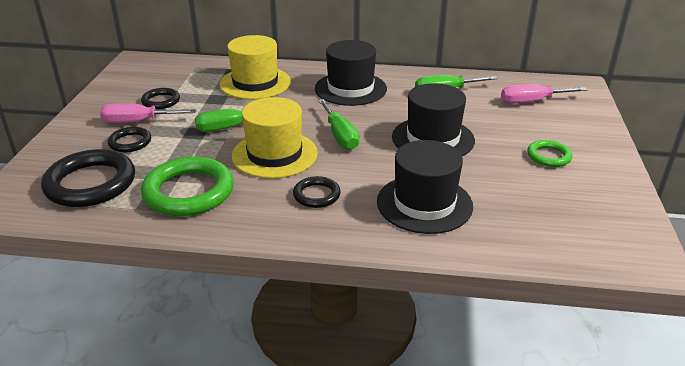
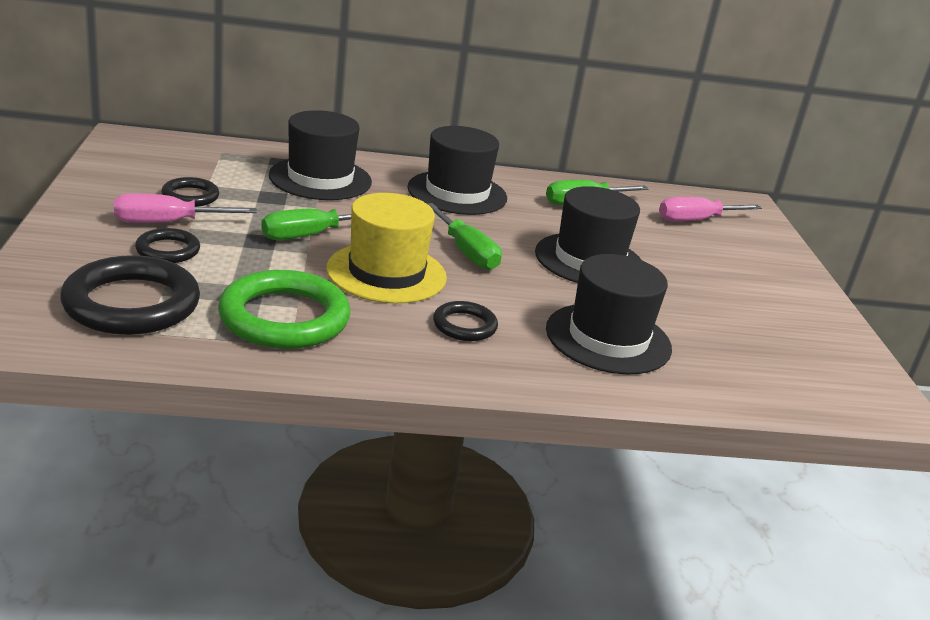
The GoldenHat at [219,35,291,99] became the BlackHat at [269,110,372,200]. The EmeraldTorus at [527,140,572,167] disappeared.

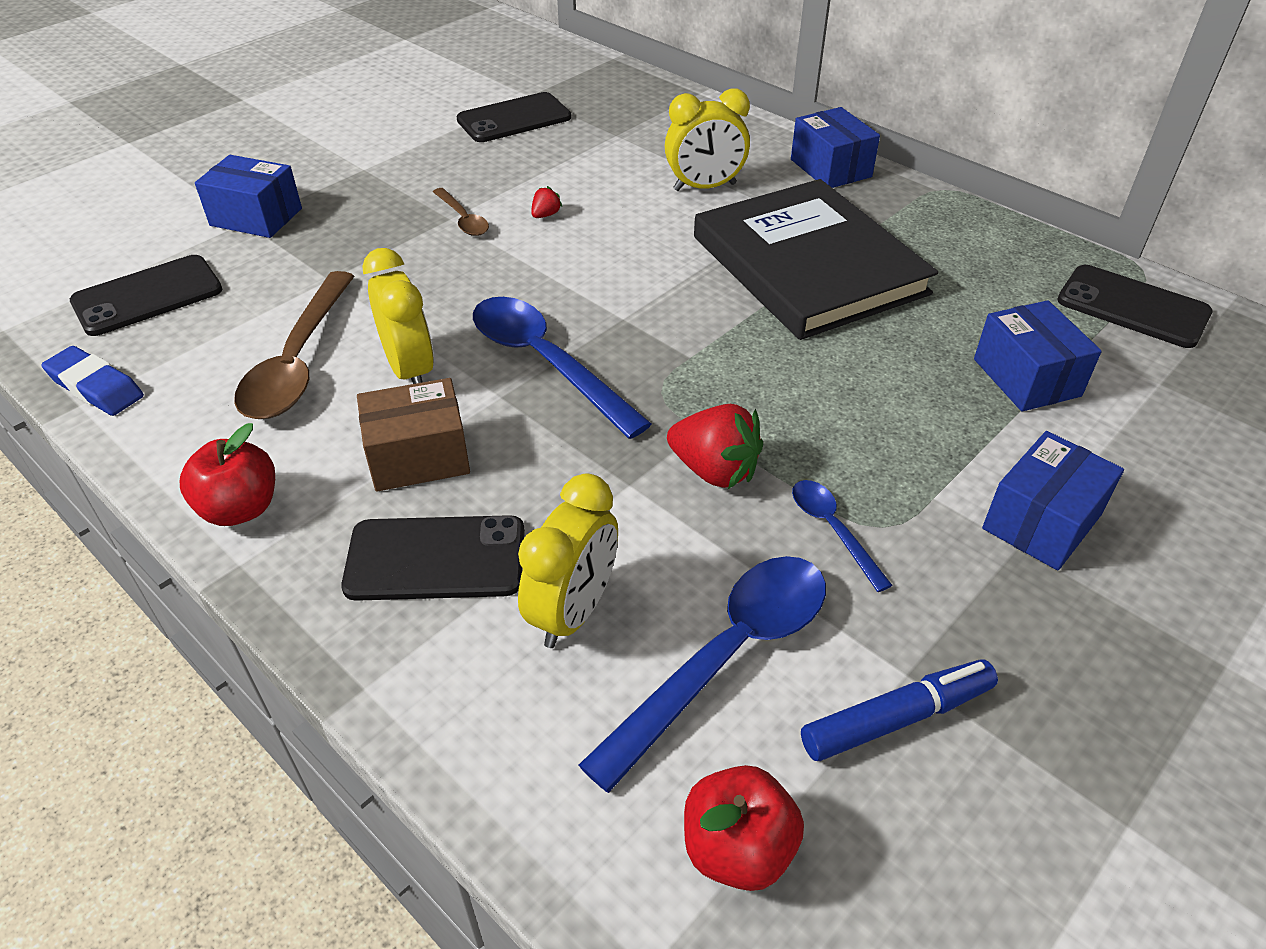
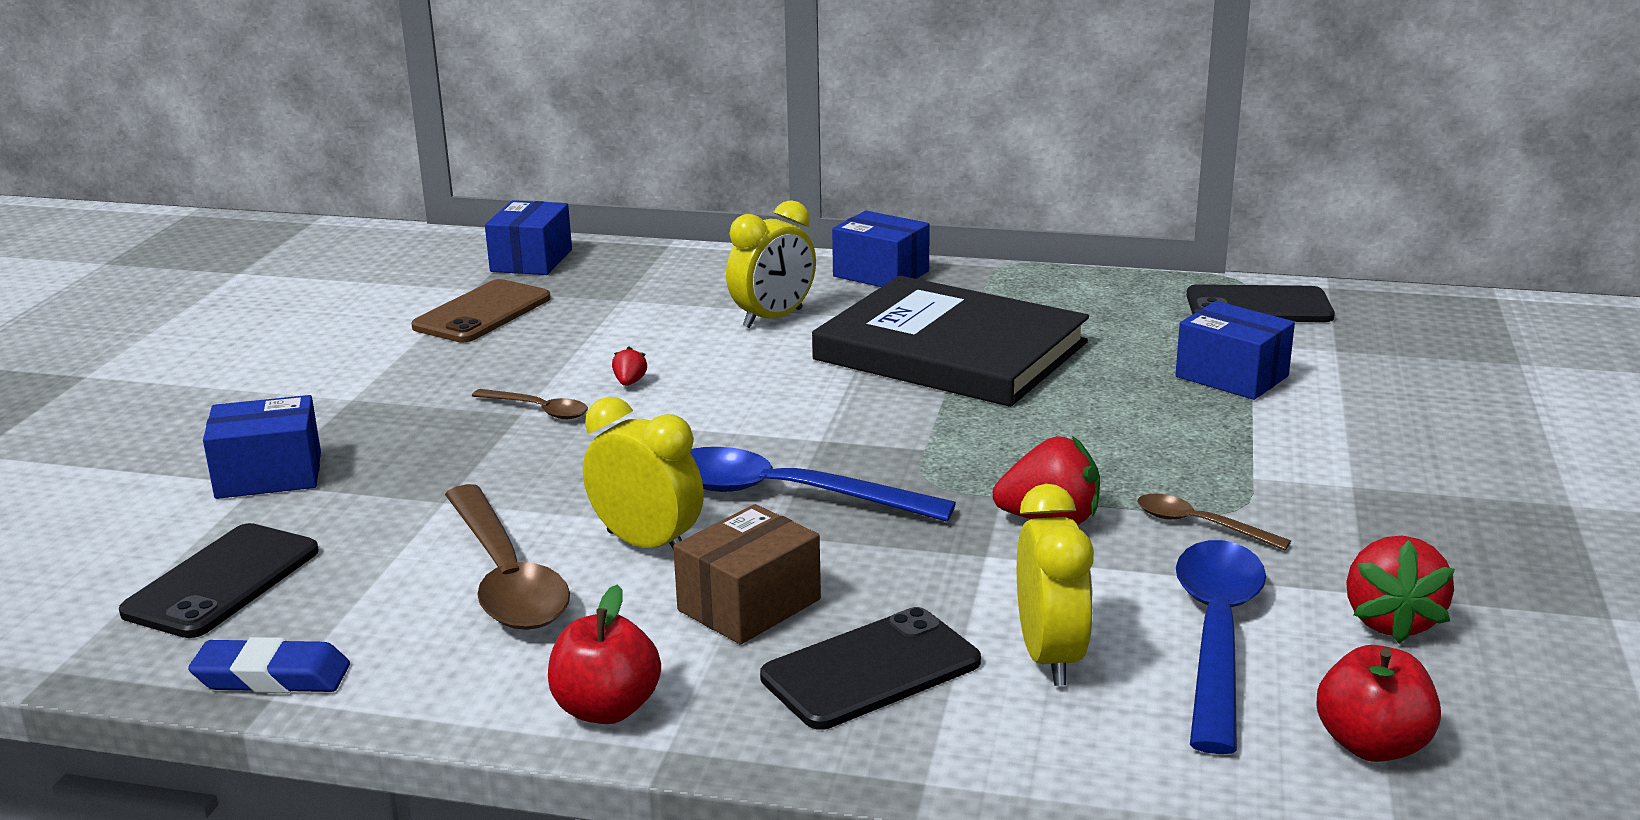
The BlackSmartphone at [456,92,571,142] became the DarkBrownSmartphone at [411,279,551,342]. The CobaltBox moved from [982,431,1124,570] to [485,200,572,275]. The CobaltTablespoon at [792,480,892,592] became the DarkBrownTablespoon at [1137,494,1291,550]. The CobaltFeltPen at [801,659,998,761] was replaced by the ScarletStrawberry at [1346,536,1455,644].

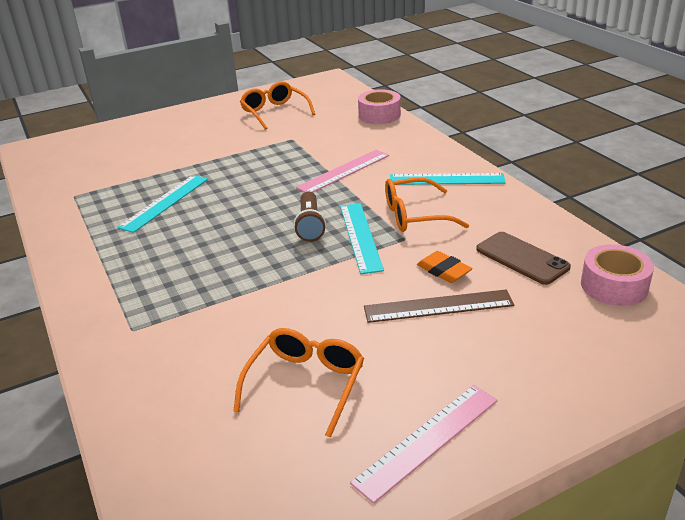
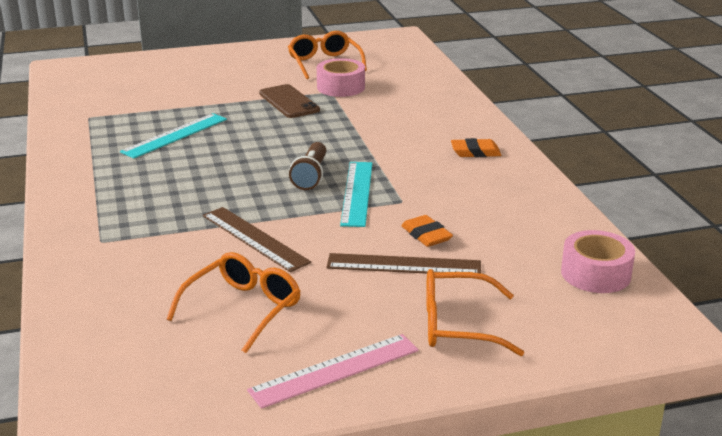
The DarkBrownMeasuringStick at [203,207,311,272] appeared. The DarkBrownSmartphone moved from [476,232,571,285] to [259,84,320,118]. The RosePinkRollOfTape moved from [358,89,401,124] to [317,58,365,97]. The BrightOrangeEyeglasses moved from [385,178,469,232] to [426,269,524,356]. The AquaMeasuringStick at [390,173,506,185] was replaced by the BrightOrangeEraser at [451,138,501,157]. The RosePinkMeasuringStick at [296,150,389,193] disappeared.

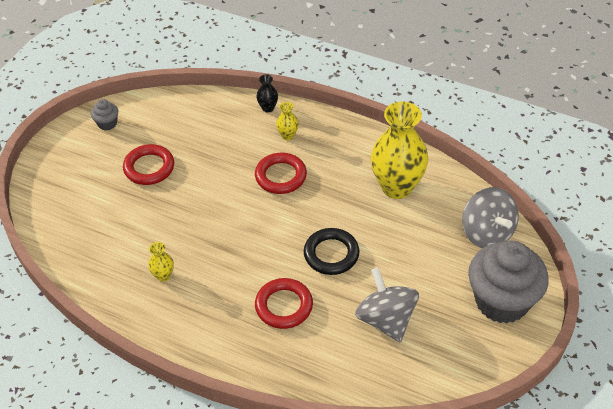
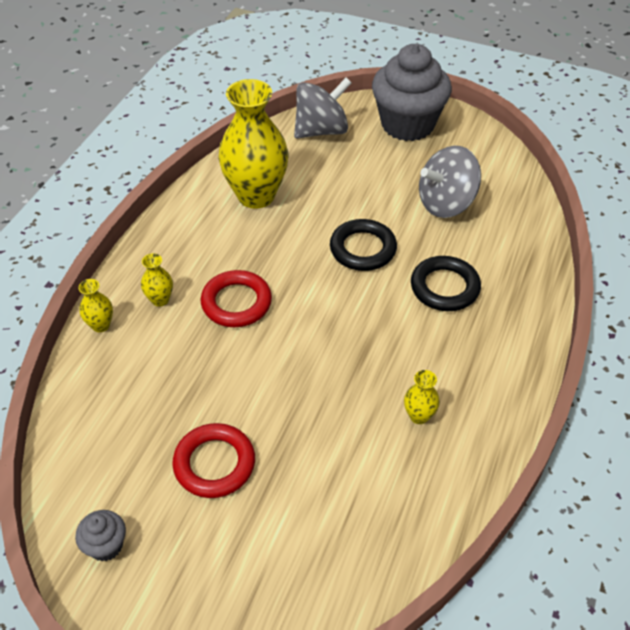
The BlackVase at [256,74,278,113] became the GoldenVase at [78,279,113,332]. The ScarletTorus at [255,278,313,329] became the BlackTorus at [411,256,481,311].

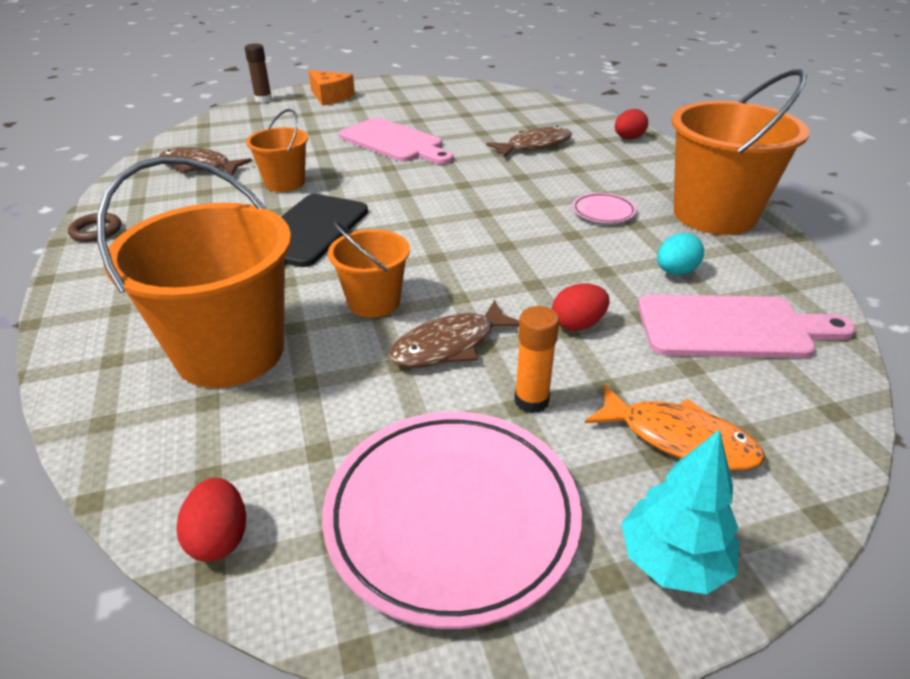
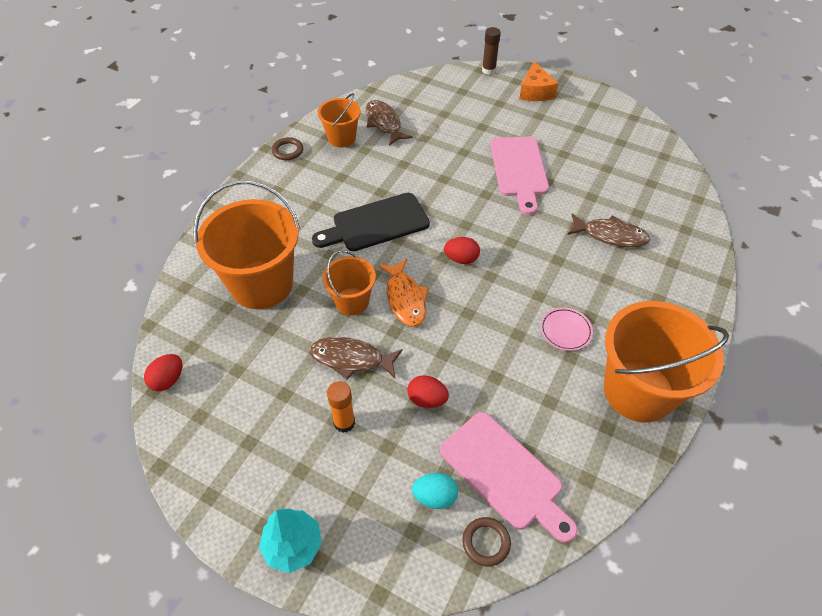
The BrightOrangeSandBucket moved from [246,109,308,192] to [318,93,361,148]. The BrightOrangeFishFigure moved from [585,384,765,470] to [378,259,429,327]. The AquaEgg moved from [657,233,704,275] to [412,473,458,509]. The ScarletEgg moved from [615,109,648,139] to [444,237,480,264]. The DarkBrownTorus at [462,517,511,566] appeared. The RosePinkDinnerPlate at [322,411,582,629] disappeared.

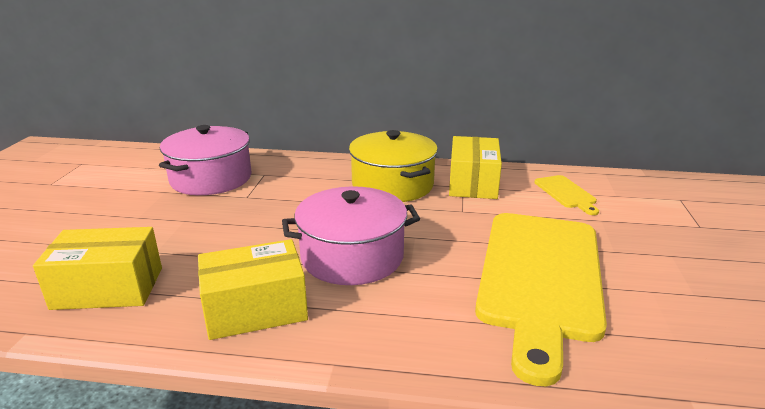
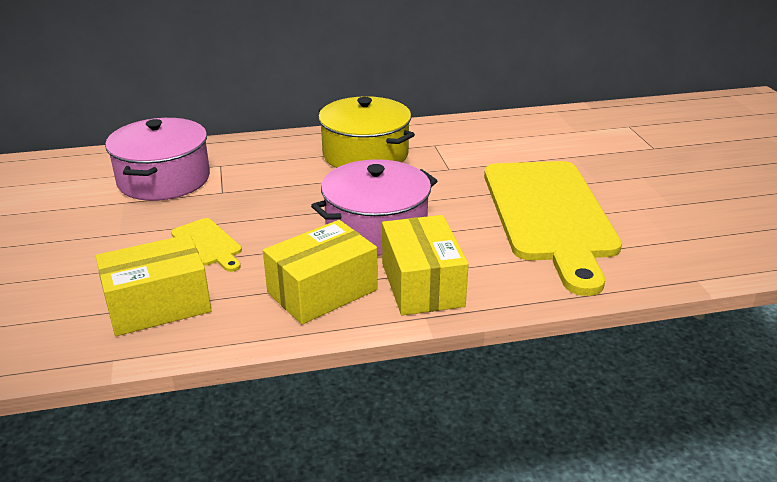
The GoldenBreadBoard moved from [534,175,599,215] to [171,218,242,272]. The GoldenBox moved from [449,136,502,199] to [382,215,469,315].

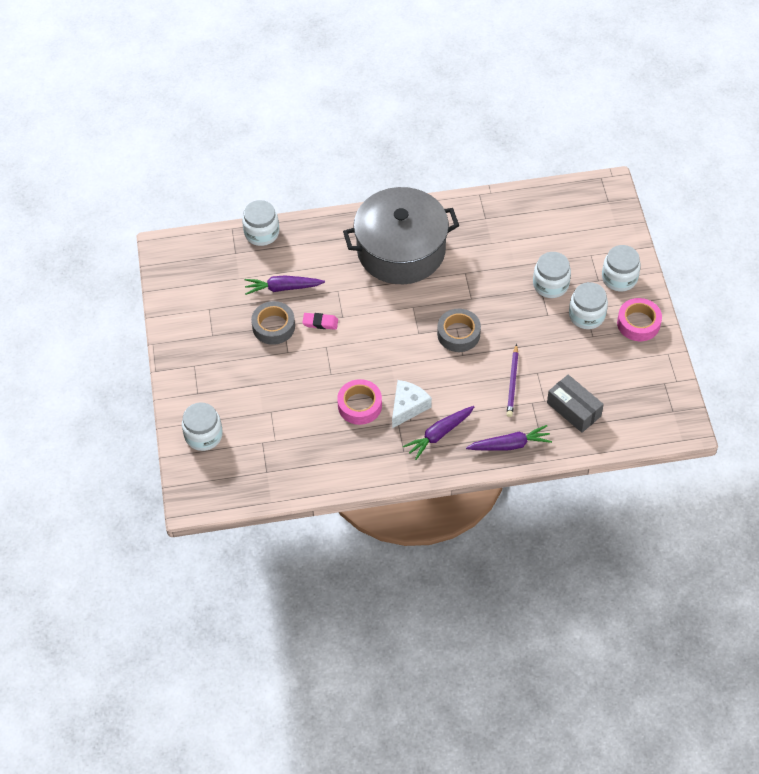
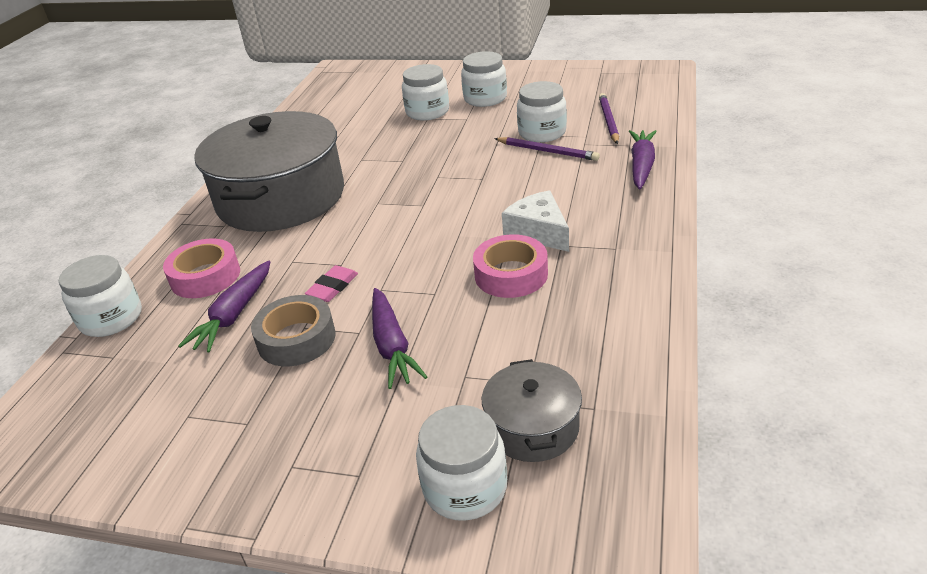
The RosePinkRollOfTape moved from [617,298,662,341] to [163,238,240,298]. The VioletRootVegetable moved from [403,406,474,460] to [372,288,427,389]. The AshGreyPot at [482,359,582,462] appeared. The PureWhitePreserveJar moved from [602,245,641,291] to [517,81,567,142]. The AshGreyBox at [547,375,604,433] was replaced by the VioletLeadPencil at [599,93,619,144]. The AshGreyRollOfTape at [437,309,481,352] disappeared.

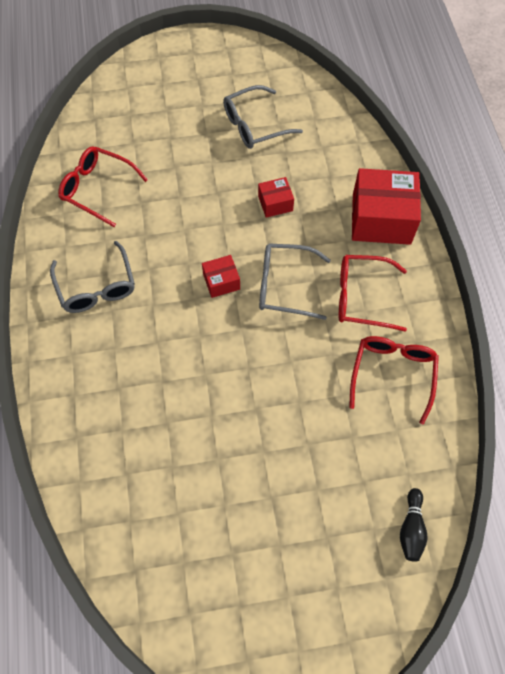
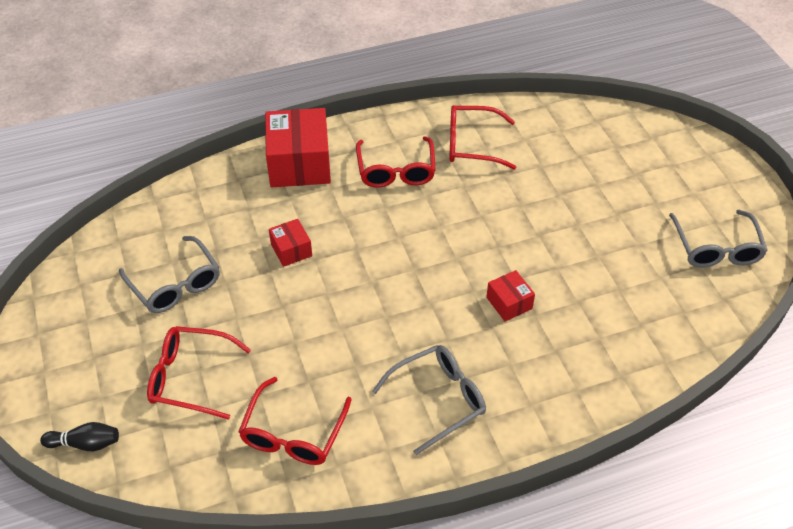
The BlackBowlingPin moved from [400,488,427,561] to [40,422,119,451]. The ScarletEyeglasses at [147,326,251,420] appeared. The ScarletBox moved from [202,255,240,298] to [486,270,535,321]. The AshGreyEyeglasses moved from [259,243,331,320] to [669,210,768,268].

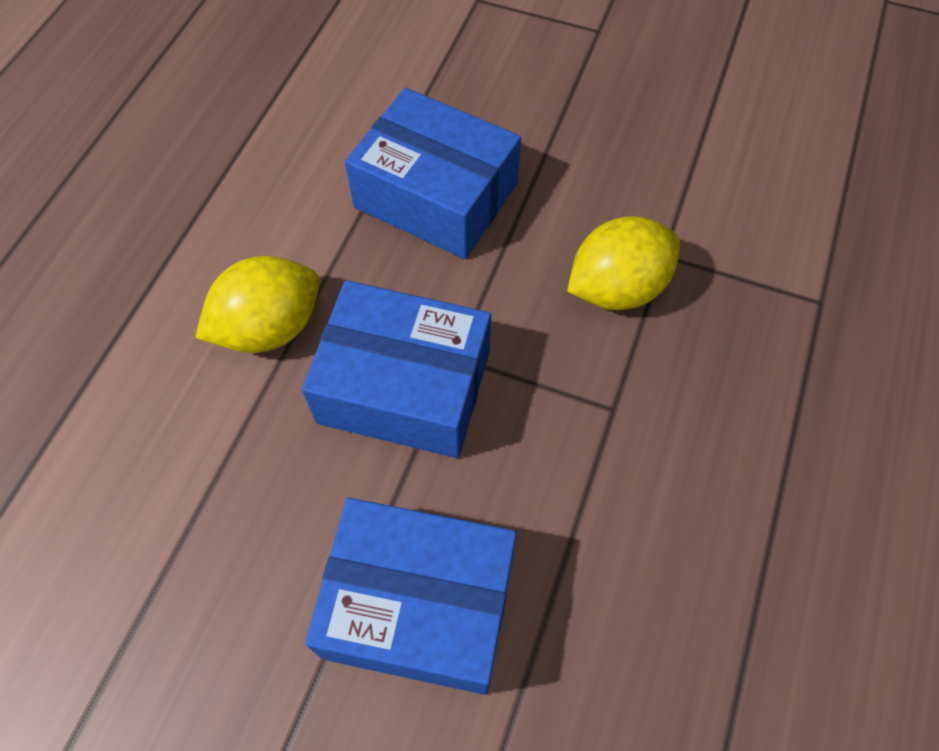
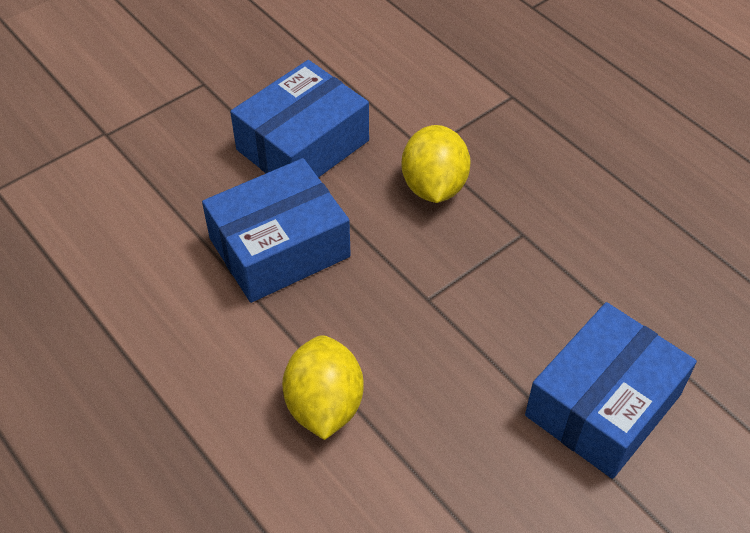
The CobaltBox moved from [302,280,491,458] to [230,60,369,178].

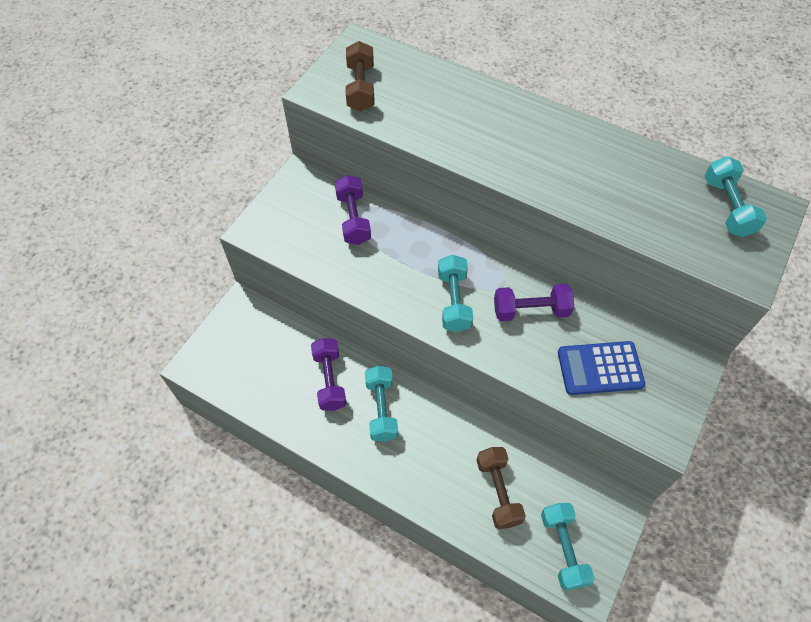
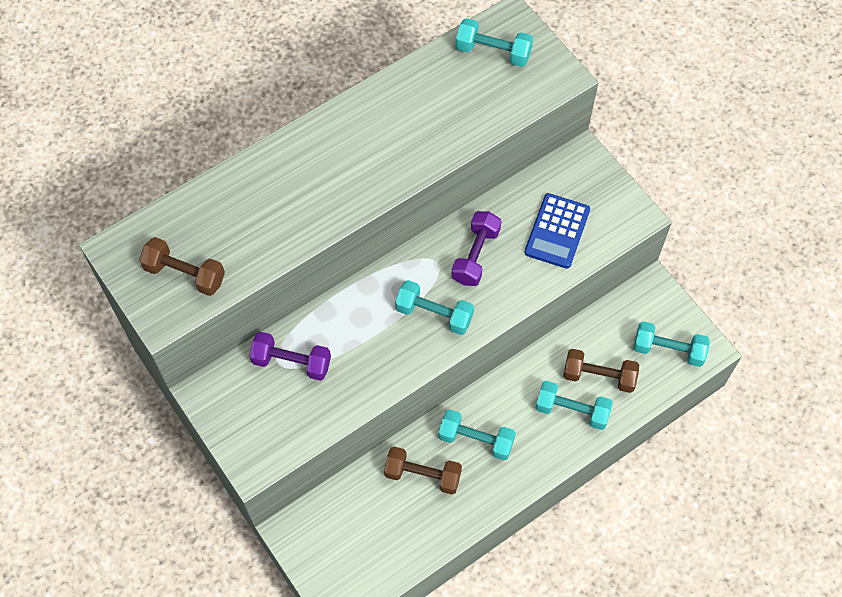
The VioletDumbbell at [311,338,347,411] became the DarkBrownDumbbell at [384,447,462,494]. The AquaDumbbell at [535,381,613,430] appeared.

